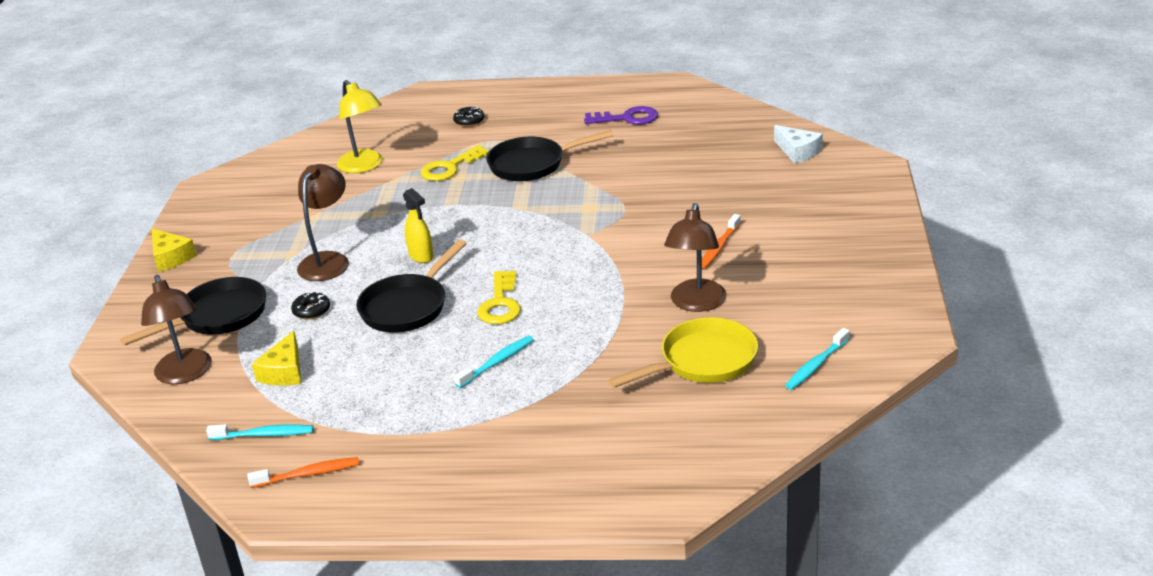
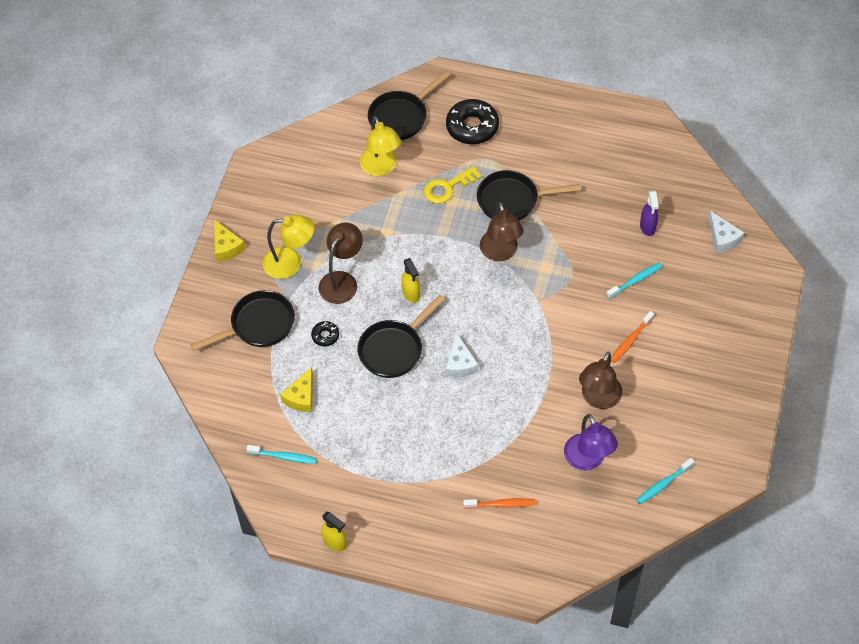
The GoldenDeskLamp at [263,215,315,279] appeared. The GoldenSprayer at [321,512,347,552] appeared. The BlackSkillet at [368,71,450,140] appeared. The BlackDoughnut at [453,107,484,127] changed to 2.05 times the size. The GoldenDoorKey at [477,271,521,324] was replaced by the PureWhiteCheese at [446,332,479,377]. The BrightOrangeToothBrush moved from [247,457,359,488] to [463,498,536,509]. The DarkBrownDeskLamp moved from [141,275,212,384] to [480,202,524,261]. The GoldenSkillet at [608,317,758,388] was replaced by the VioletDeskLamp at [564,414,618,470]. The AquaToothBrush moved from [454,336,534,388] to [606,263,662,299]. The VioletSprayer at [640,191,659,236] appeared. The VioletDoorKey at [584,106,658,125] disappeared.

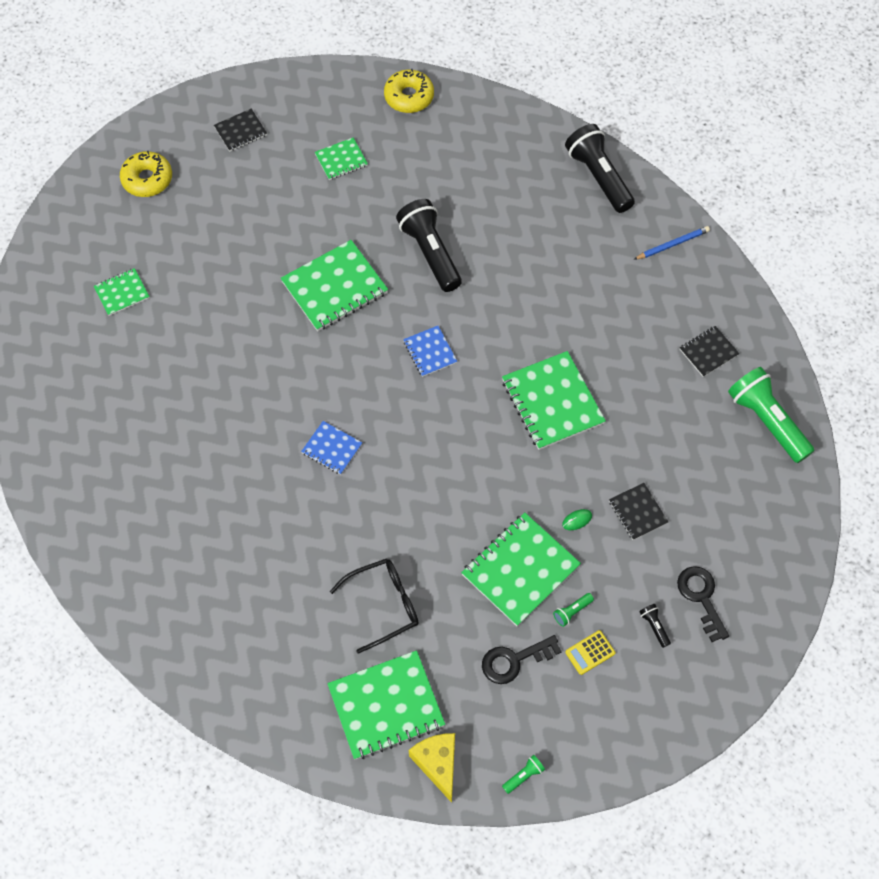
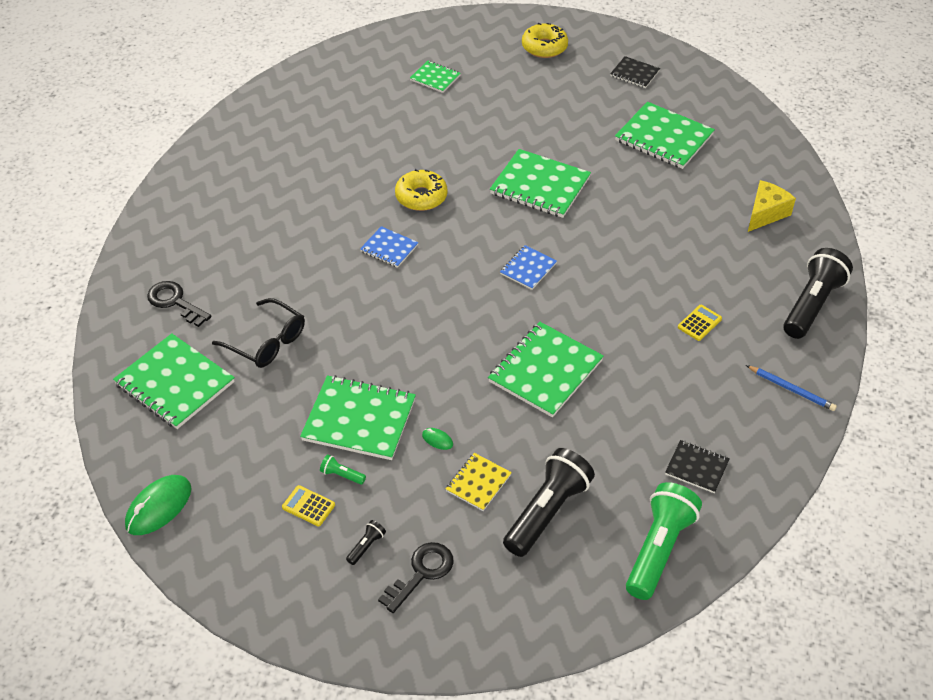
The EmeraldTorch at [502,755,545,794] was replaced by the EmeraldPcMouse at [125,475,192,535]. The BlackDoorKey moved from [482,635,562,684] to [147,281,211,327]. The CobaltExerciseBook at [301,421,362,475] turned 60 degrees counterclockwise. The GoldenDoughnut moved from [384,69,434,113] to [395,169,447,211]. The BlackExerciseBook at [609,483,668,540] became the GoldenExerciseBook at [446,453,512,511]. The BlackTorch moved from [396,199,462,292] to [503,448,595,557]. The EmeraldExerciseBook at [315,138,368,180] changed to 1.87 times the size. The GoldenCalculator at [678,305,722,341] appeared. The GoldenCheese moved from [409,733,455,803] to [748,180,796,232].

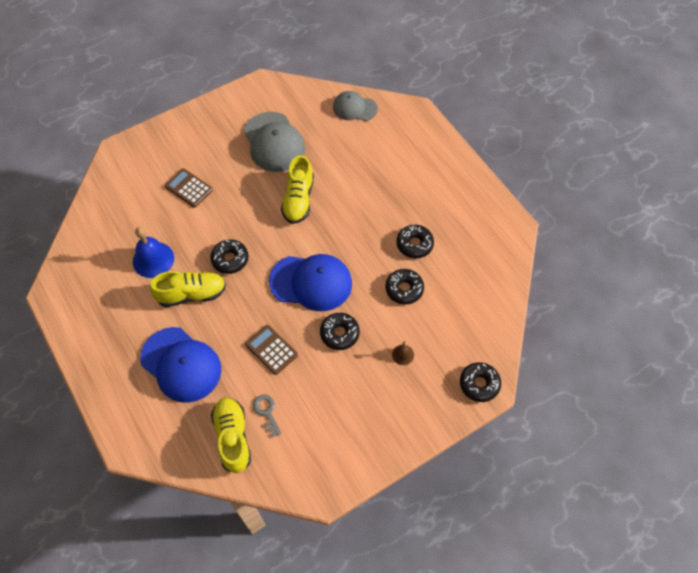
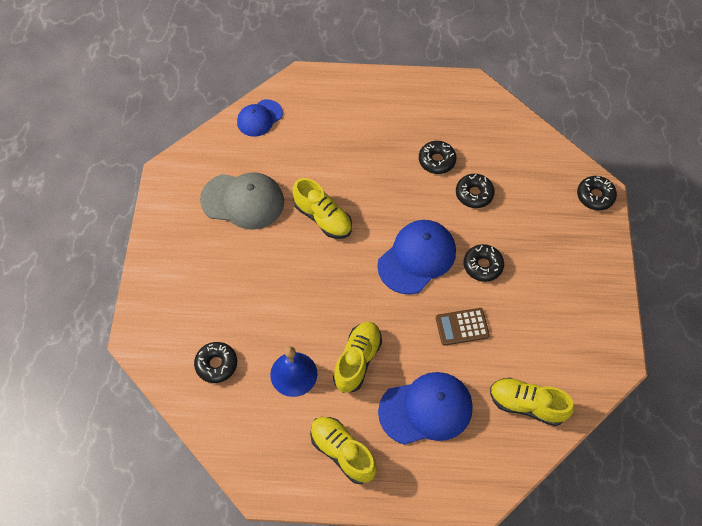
The BlackDoughnut moved from [210,239,249,274] to [194,342,237,383]. The AshGreyCap at [333,91,378,121] became the CobaltCap at [237,99,283,137]. The GoldenLaceUpShoe at [310,417,377,484] appeared. The DarkBrownCalculator at [165,168,213,208] disappeared. The AshGreyDoorKey at [253,395,282,437] disappeared. The DarkBrownSchoolBell at [392,341,414,365] disappeared.

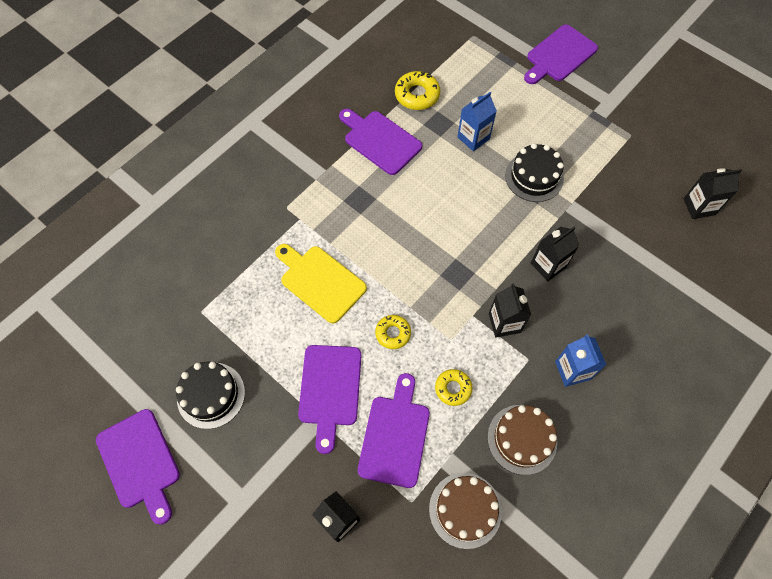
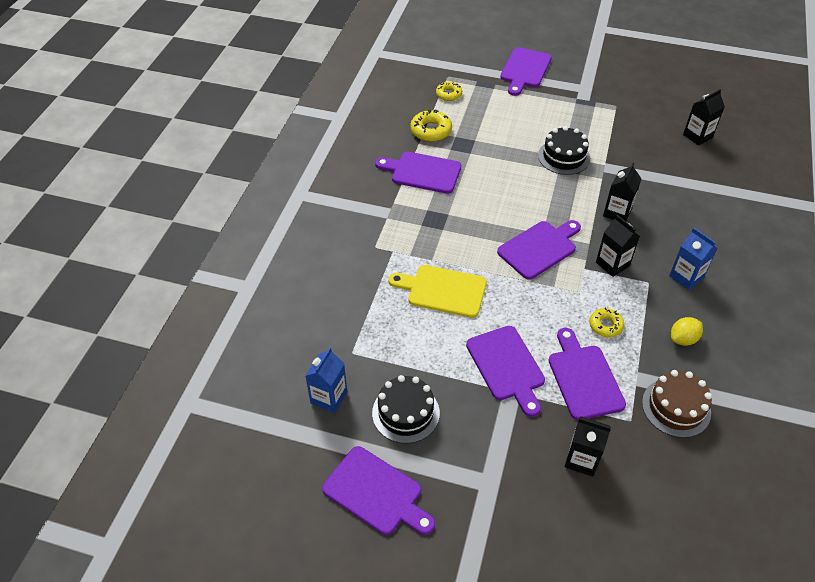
The CobaltJuiceCarton moved from [457,92,497,151] to [305,347,347,413]. The GoldenDoughnut moved from [375,315,411,349] to [436,82,462,101]. The VioletBreadBoard at [497,220,581,280] appeared. The DarkBrownCake at [487,405,557,475] was replaced by the GoldenCitrusFruit at [671,317,703,346].

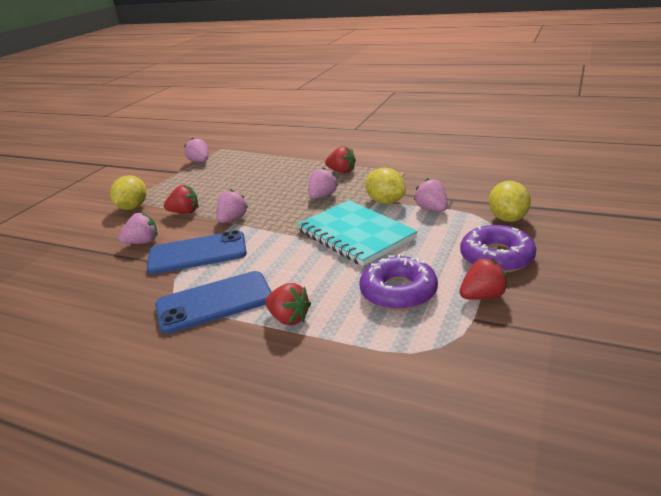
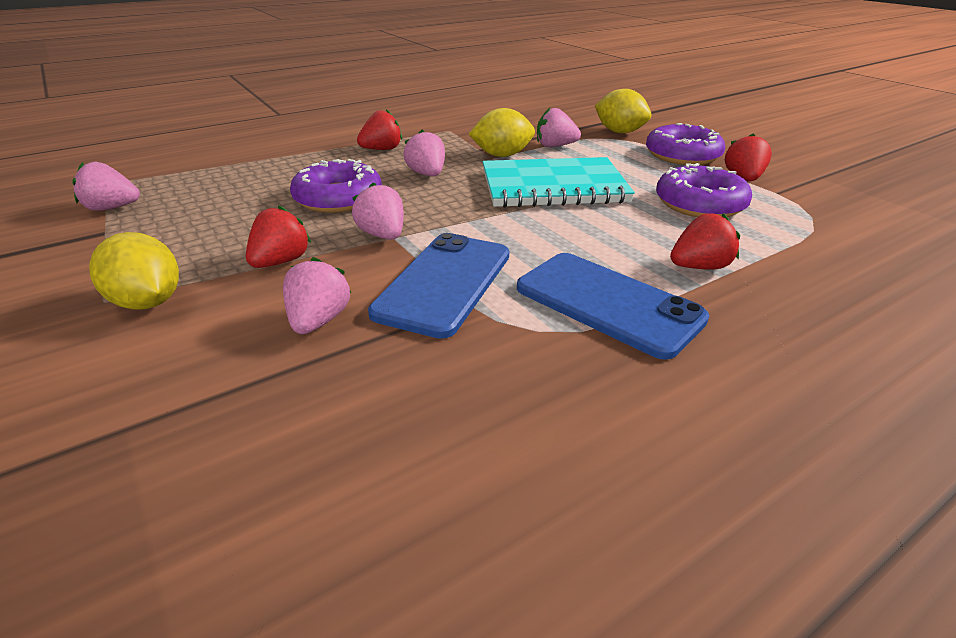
The VioletDoughnut at [290,159,382,213] appeared. The CobaltSmartphone at [155,271,272,334] turned 60 degrees counterclockwise.

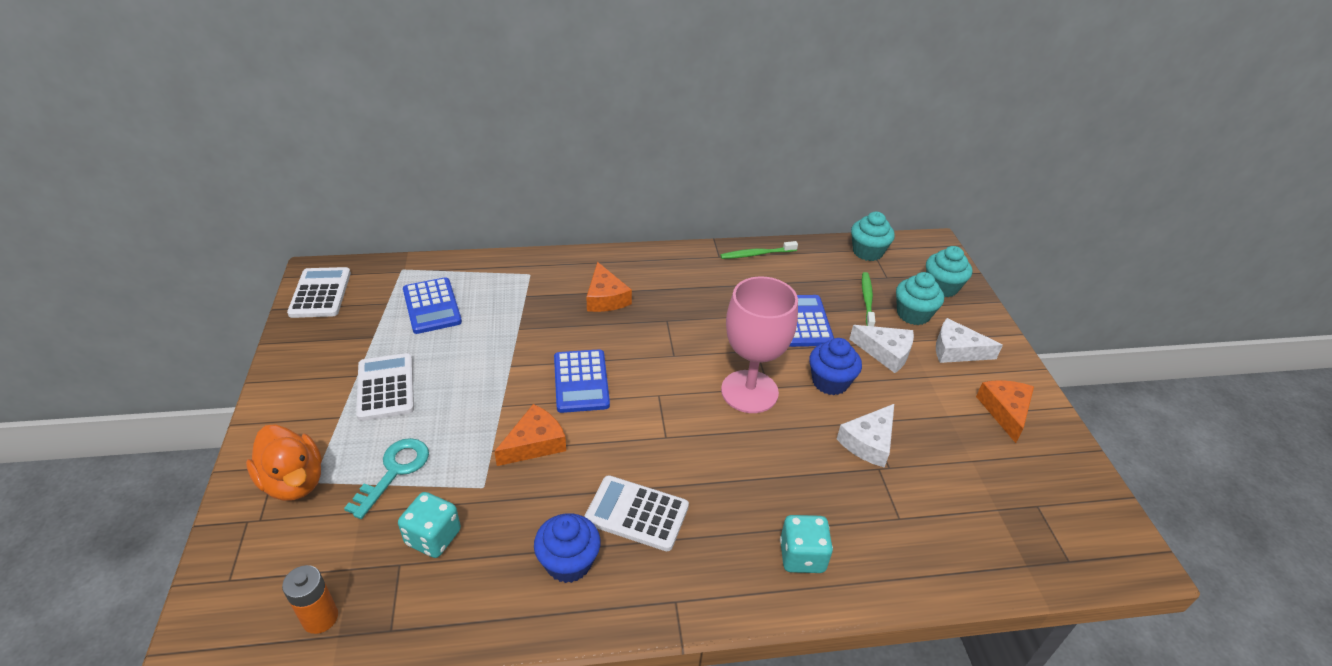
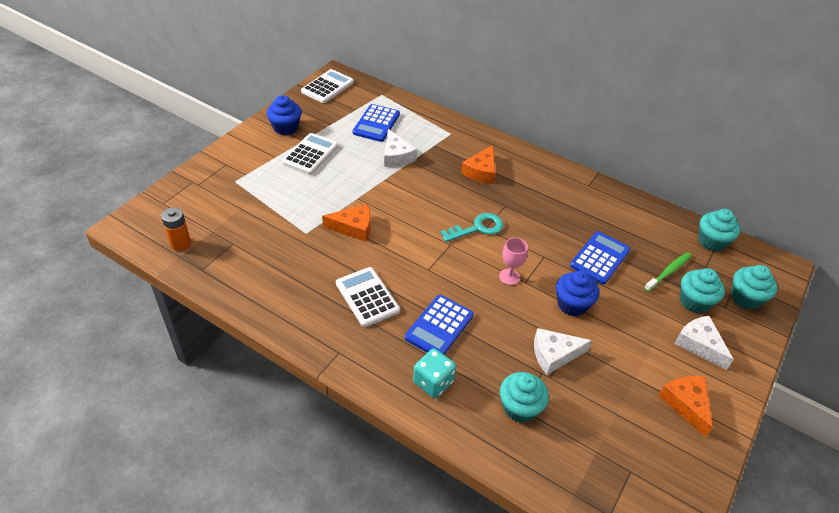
The CobaltFairyCake moved from [534,513,601,583] to [266,95,301,136]. The PureWhiteCheese moved from [850,325,914,373] to [384,129,417,167]. The CobaltCalculator moved from [554,349,610,413] to [405,295,474,355]. The AquaDoorKey moved from [344,438,429,519] to [440,213,503,242]. The RosePinkGoblet at [721,277,798,413] changed to 0.47 times the size. The AquaFairyCake at [500,372,549,423] appeared. The BrightOrangeCheese at [976,380,1034,443] turned 60 degrees counterclockwise. The BrightOrangeDuck at [246,424,322,501] disappeared. The AquaGameDie at [398,492,461,558] disappeared. The EmeraldToothBrush at [720,241,798,259] disappeared.

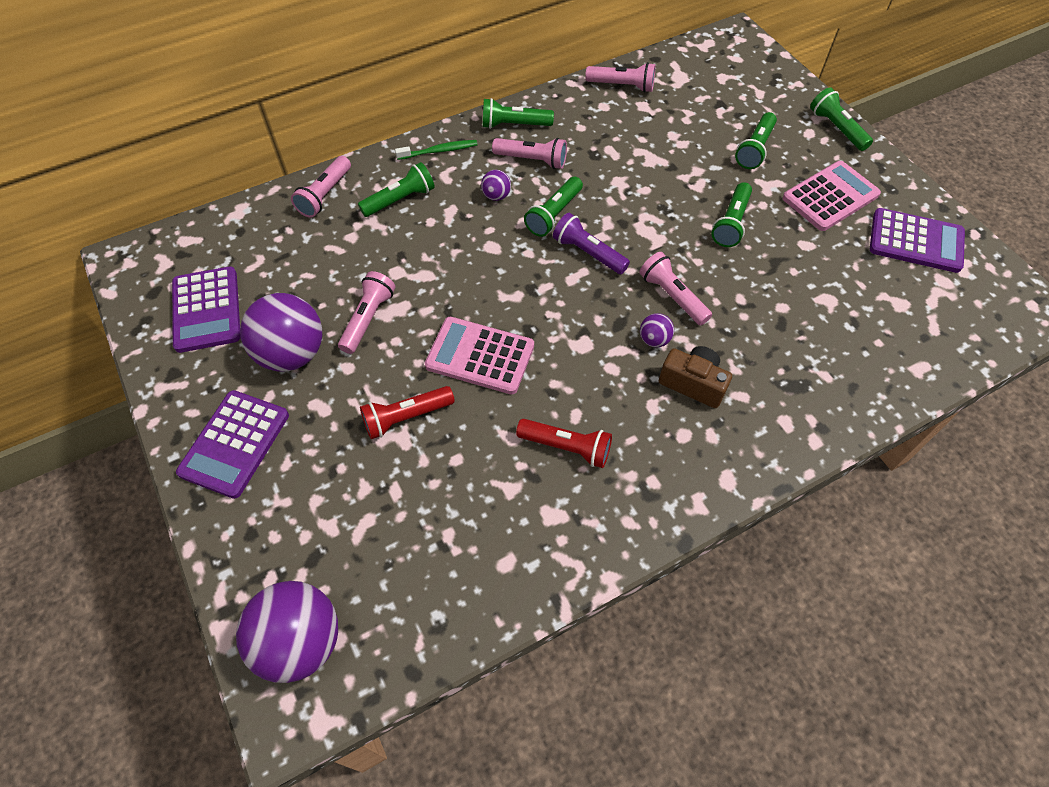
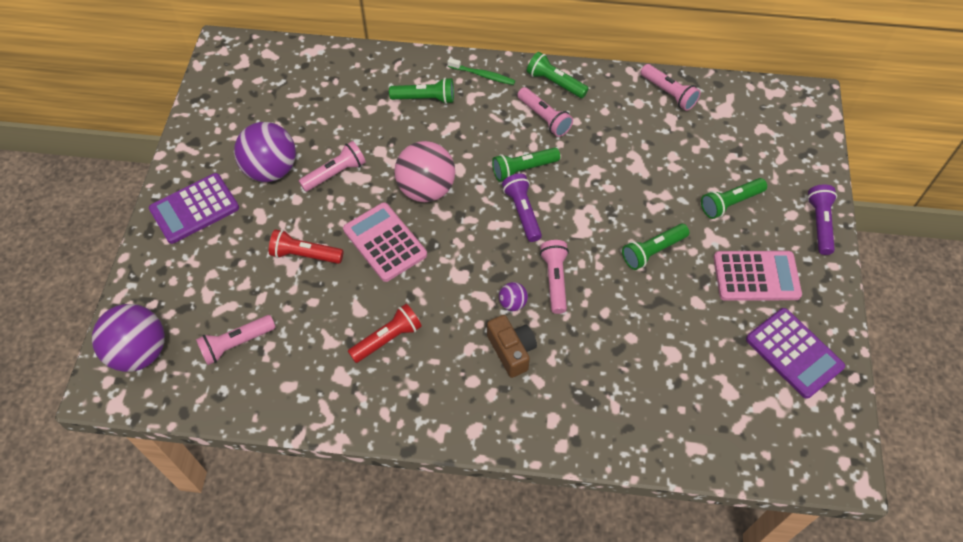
The RosePinkTorch moved from [291,156,351,218] to [196,315,276,365]. The ScarletTorch at [516,419,612,468] turned 90 degrees counterclockwise. The RosePinkPlayBall at [394,141,455,202] appeared. The EmeraldTorch at [810,87,873,151] became the VioletTorch at [807,185,837,255]. The VioletCalculator at [172,266,241,353] disappeared. The VioletPlayBall at [481,170,511,201] disappeared.

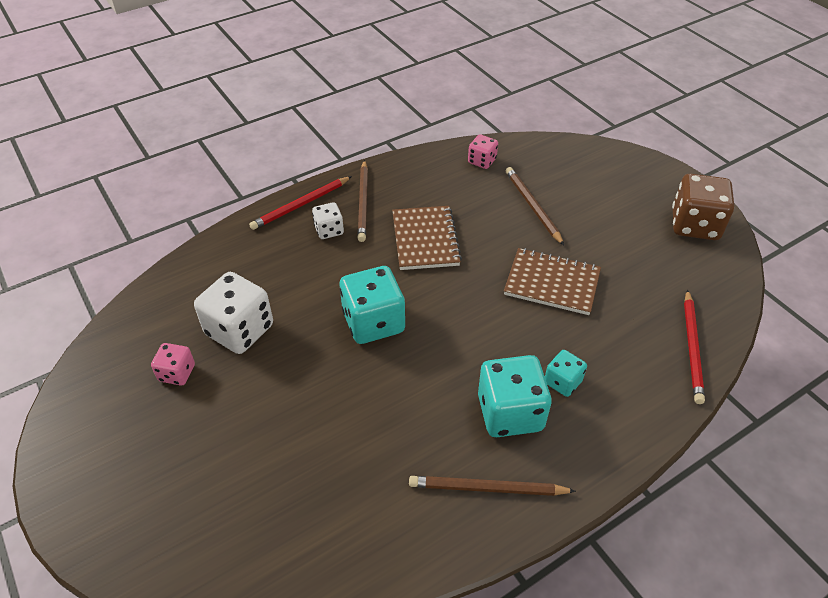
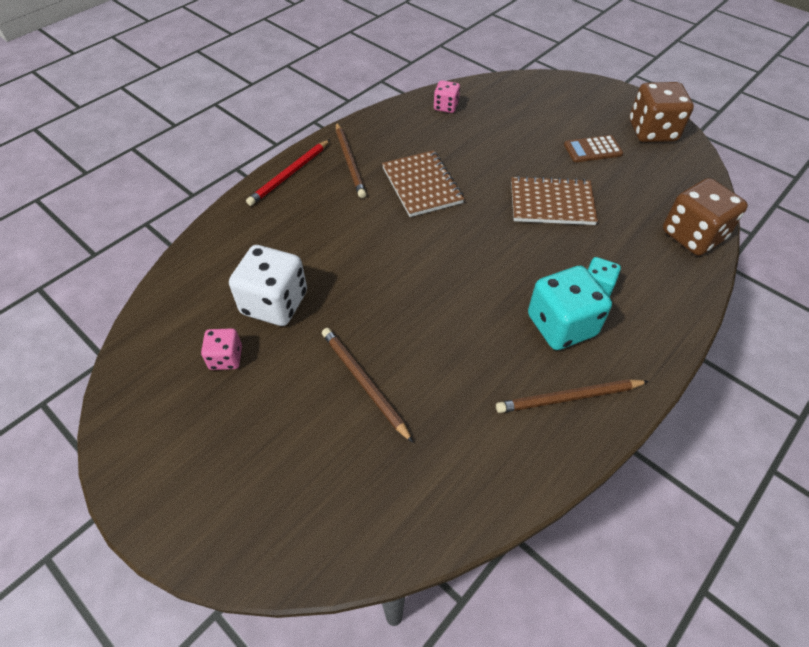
The DarkBrownLeadPencil moved from [506,167,564,245] to [322,328,413,443]. The DarkBrownCalculator at [564,135,623,162] appeared. The ScarletLeadPencil at [684,289,705,404] was replaced by the DarkBrownGameDie at [663,178,748,256]. The PureWhiteGameDie at [312,202,344,239] disappeared. The AquaGameDie at [340,266,405,344] disappeared.

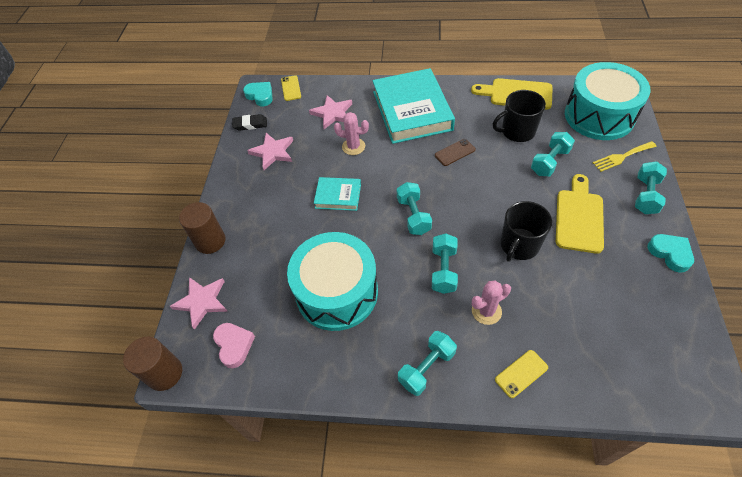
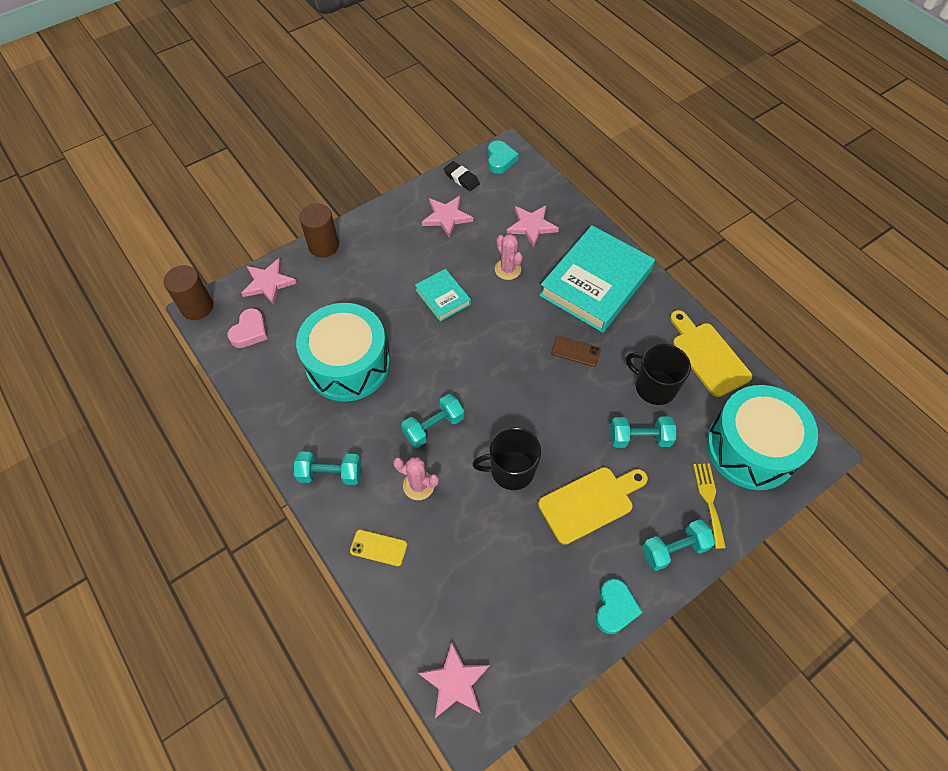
The RosePinkStarShape at [418,642,490,718] appeared. The GoldenTableFork at [593,141,657,172] turned 60 degrees clockwise. The GoldenSmartphone at [281,75,301,101] disappeared. The AquaDumbbell at [397,182,432,235] disappeared.

